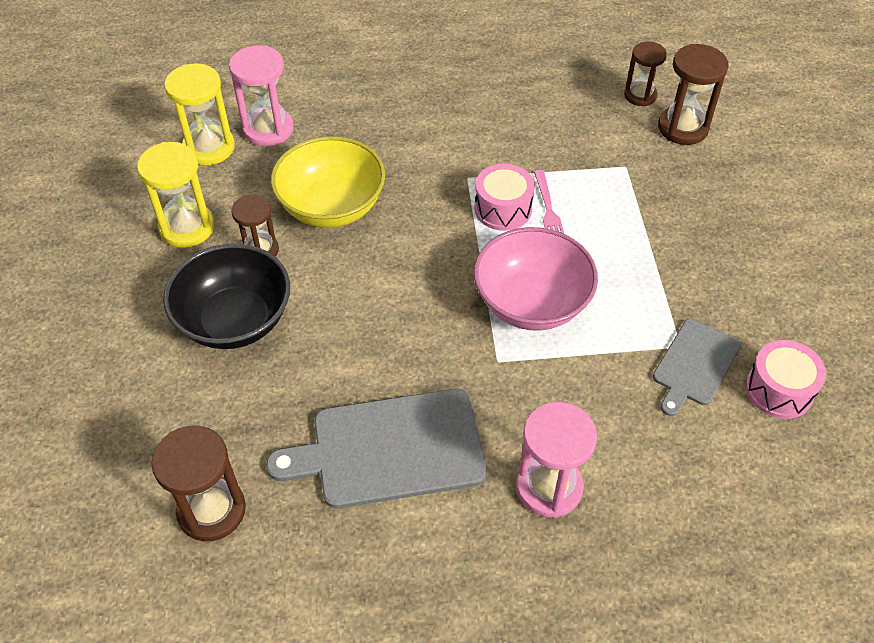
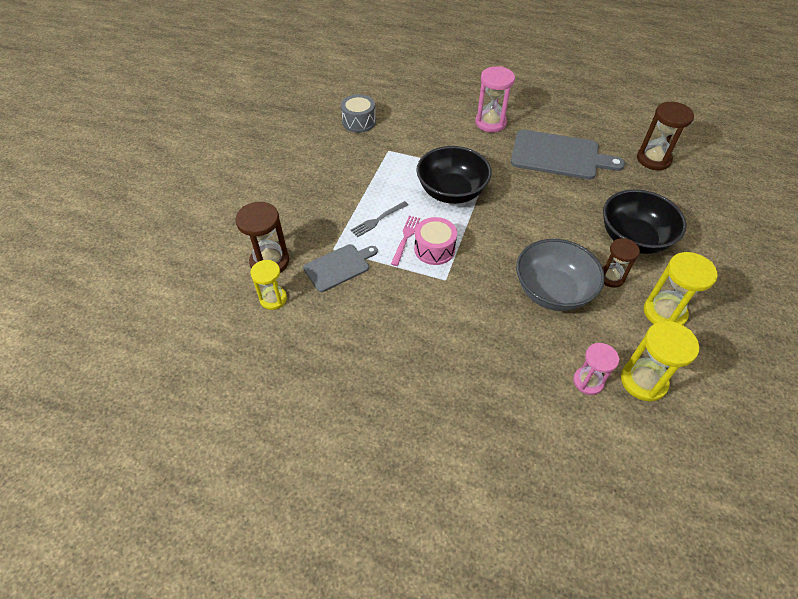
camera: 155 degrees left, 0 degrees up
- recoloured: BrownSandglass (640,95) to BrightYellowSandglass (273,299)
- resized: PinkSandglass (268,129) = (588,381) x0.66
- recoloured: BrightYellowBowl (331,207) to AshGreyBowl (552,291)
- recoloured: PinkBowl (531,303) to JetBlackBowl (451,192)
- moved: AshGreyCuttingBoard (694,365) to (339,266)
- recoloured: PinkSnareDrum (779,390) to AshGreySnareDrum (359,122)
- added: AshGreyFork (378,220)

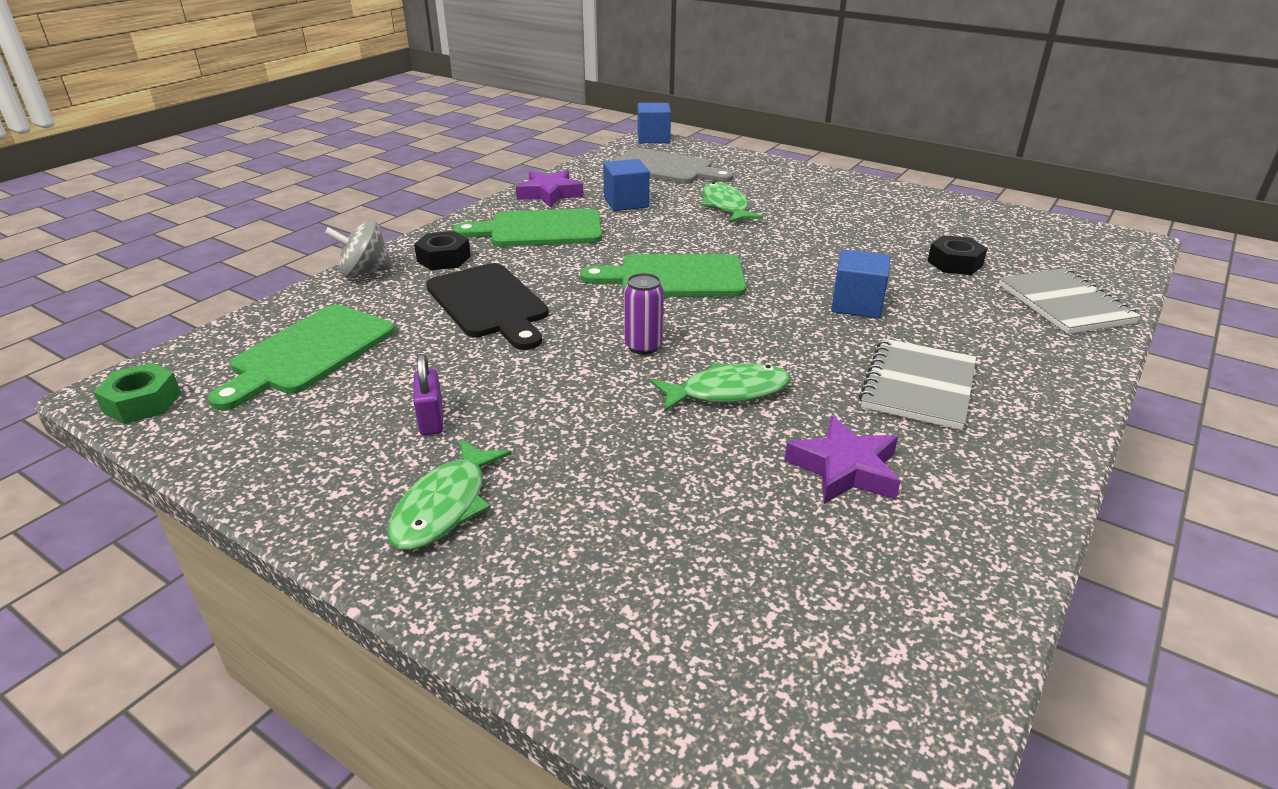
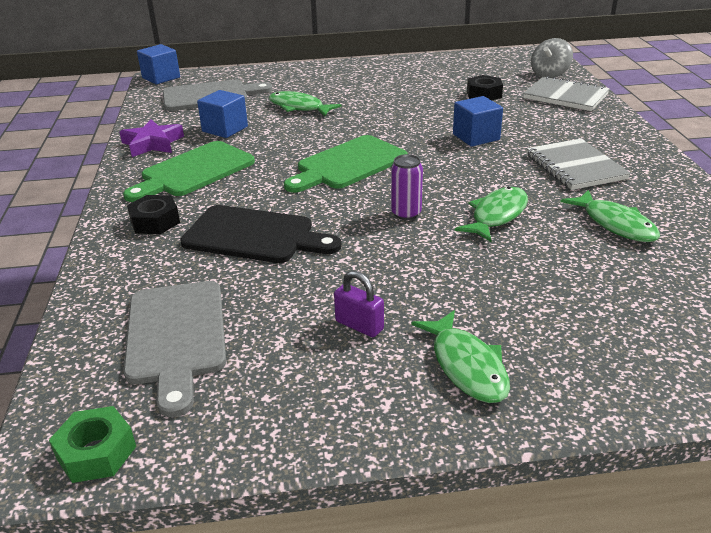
camera: 40 degrees left, 0 degrees up
- moved: AshGreyWhirligig (365,272) to (549,74)
- recoloured: GreenCuttingBoard (309,353) to AshGreyCuttingBoard (176,336)
- replaced: PurpleFivePointedStar (845,469) to GreenFish (615,224)

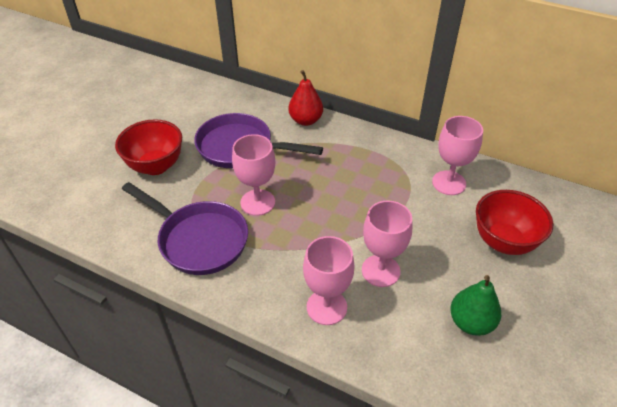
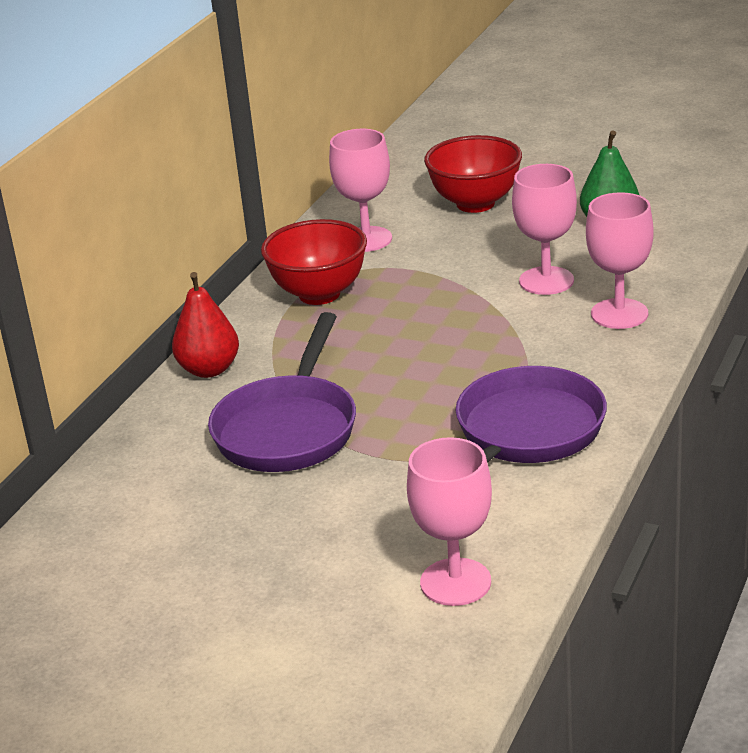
camera: 90 degrees left, 15 degrees down
- moved: CrimsonBowl (156,166) to (319,294)
- moved: PinkWineGlass (257,202) to (455,582)

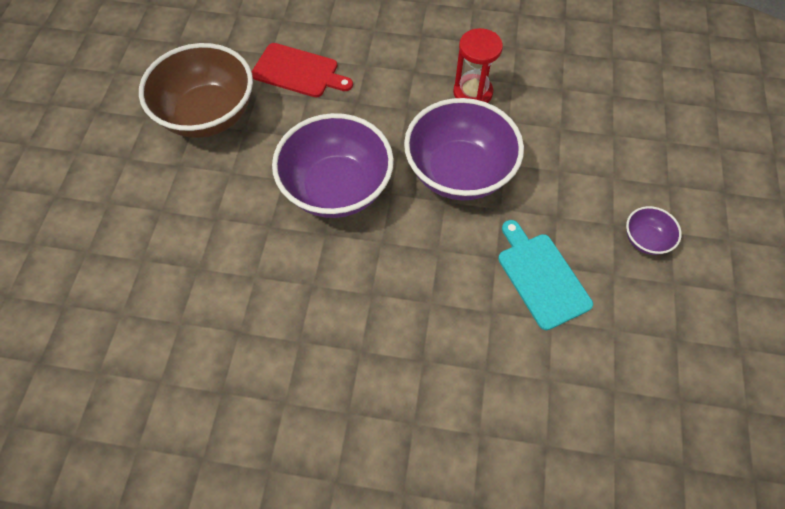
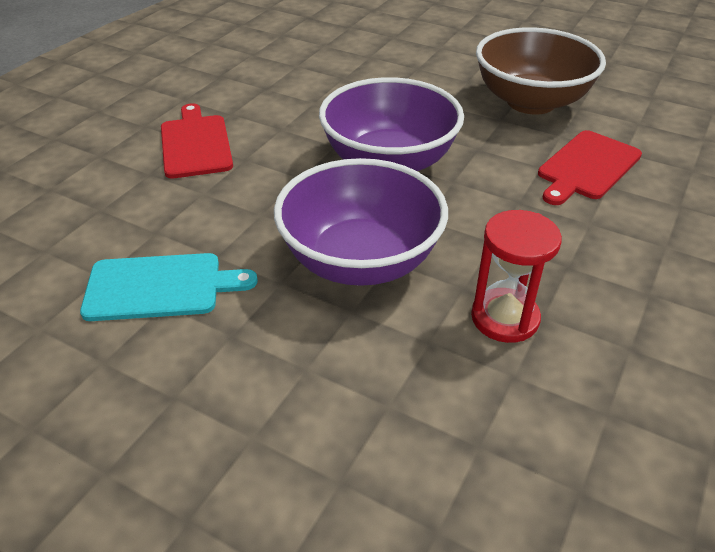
camera: 110 degrees right, 20 degrees down
- removed: PurpleBowl (645,240)
- added: CrimsonCuttingBoard (195,144)

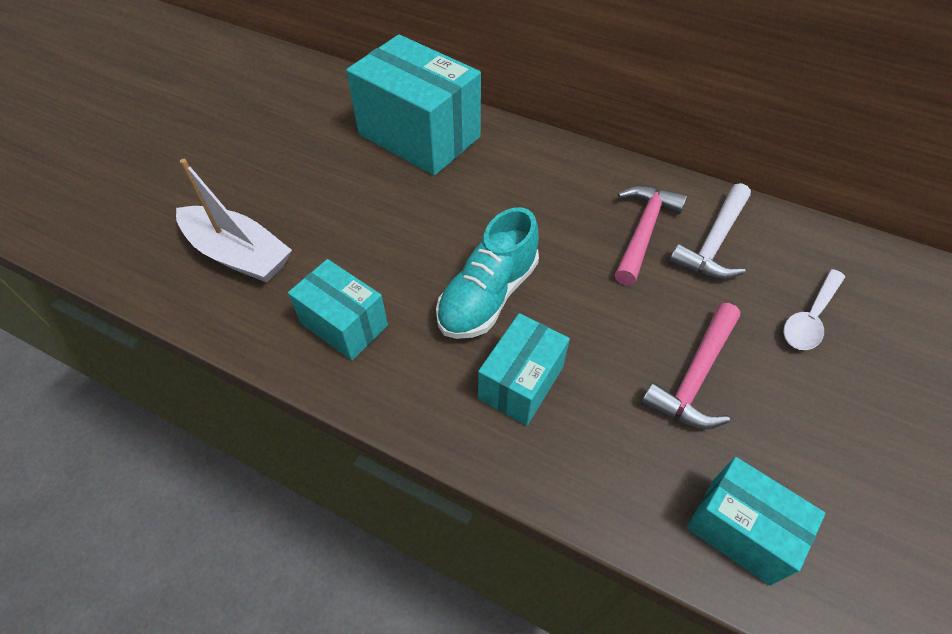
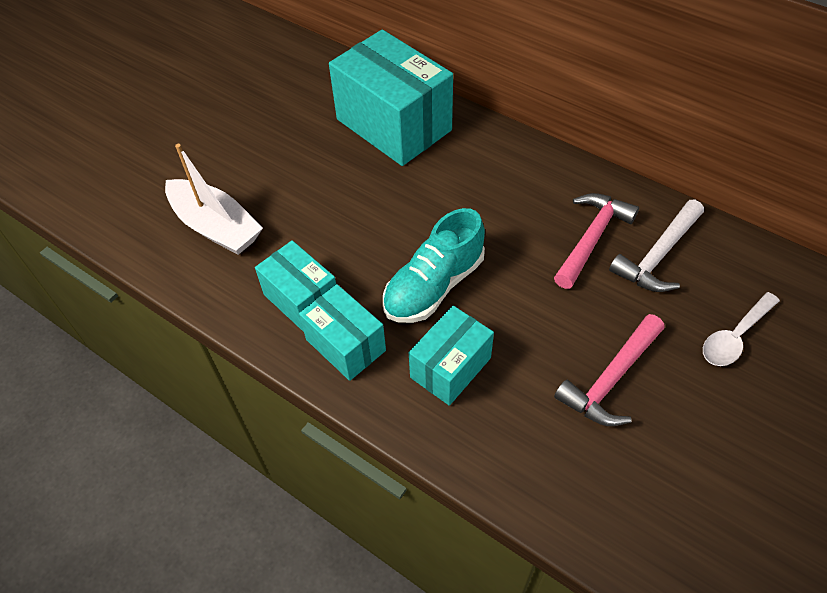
camera: 10 degrees right, 0 degrees up
- moved: TurquoisePackage (740,530) to (345,345)

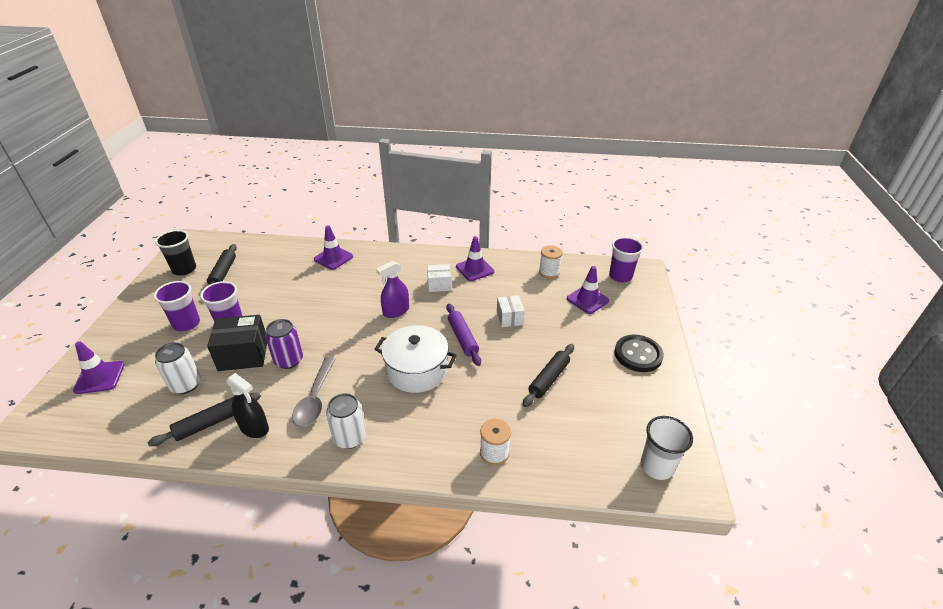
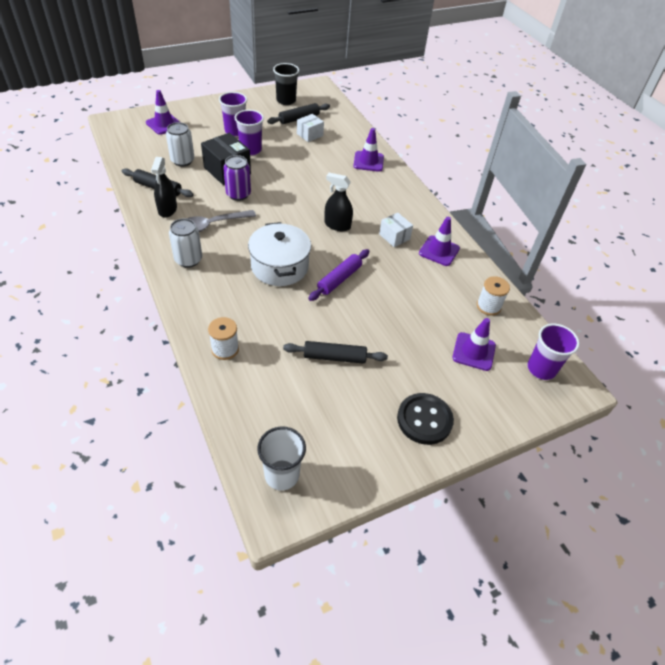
camera: 55 degrees right, 10 degrees up
- recoloured: PurpleSprayBottle (396,311) to JetBlackSprayBottle (337,225)
- moved: SnowWhitePackage (509,318) to (310,135)

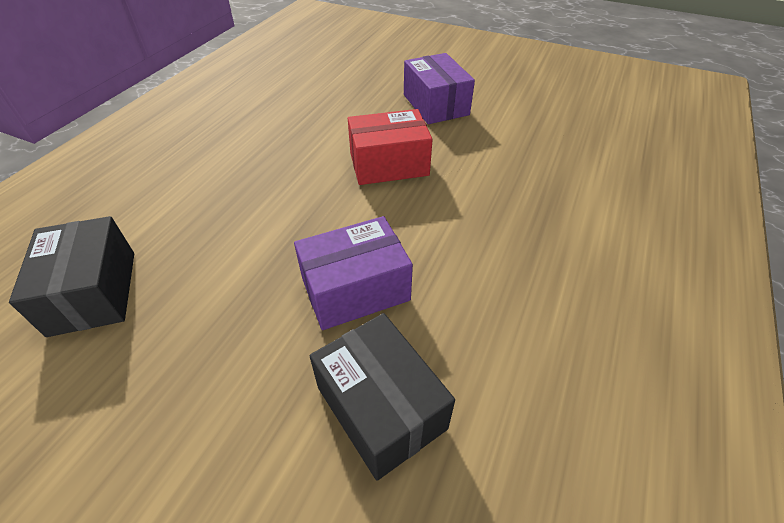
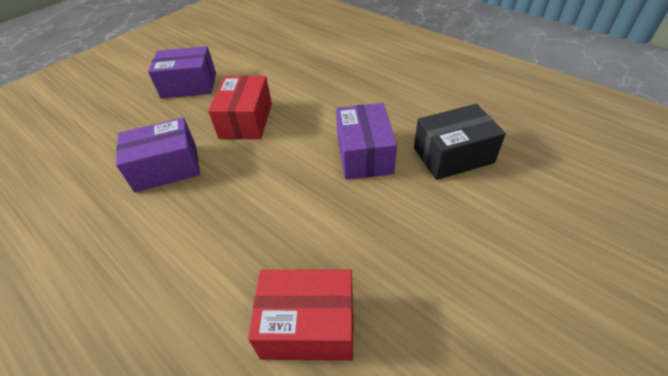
camera: 70 degrees left, 0 degrees up
- recoloured: JetBlackPackage (93,292) to CrimsonPackage (308,325)
- added: PurplePackage (166,167)

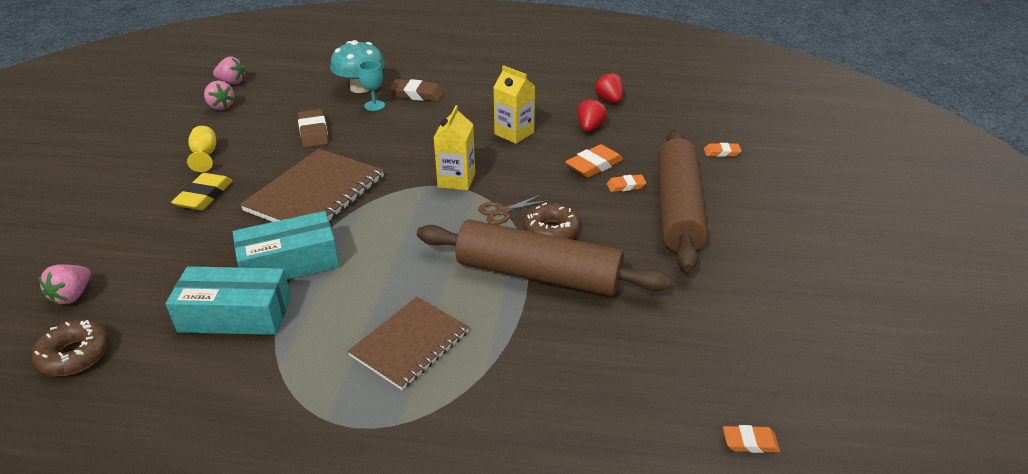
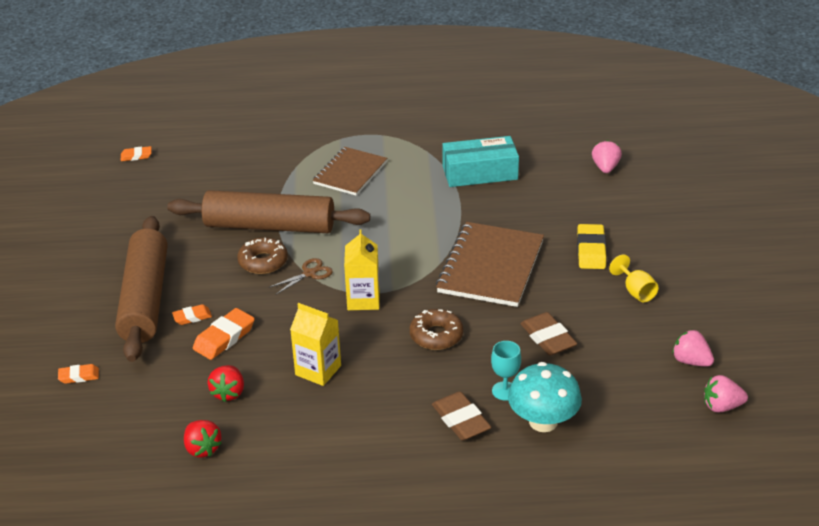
camera: 170 degrees right, 0 degrees up
- turned: BrownPencilEraser (417,94) = (461,420) 60 degrees clockwise
- removed: TurquoisePackage (290,263)
- moved: BrownGlazedDonut (75,355) to (436,335)

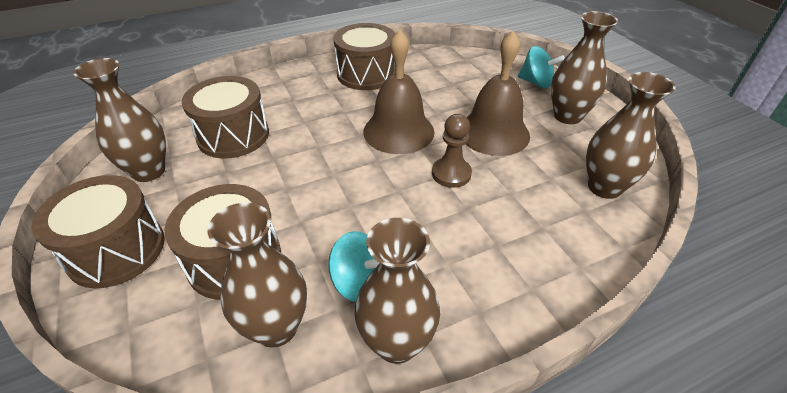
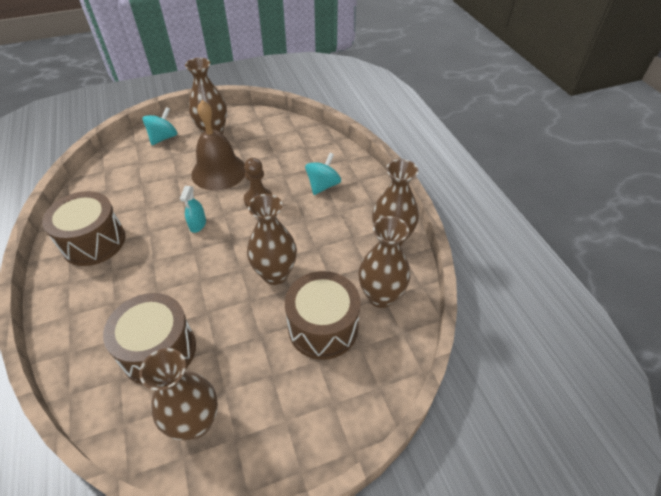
camera: 85 degrees left, 5 degrees up
- replaced: BrownBell (398,131) to TurquoiseSprayBottle (197,224)
- moved: BrownFlowerVase (604,187) to (275,274)
- removed: BrownSnareDrum (116,250)
- moved: TurquoiseWhirligig (358,282) to (323,185)

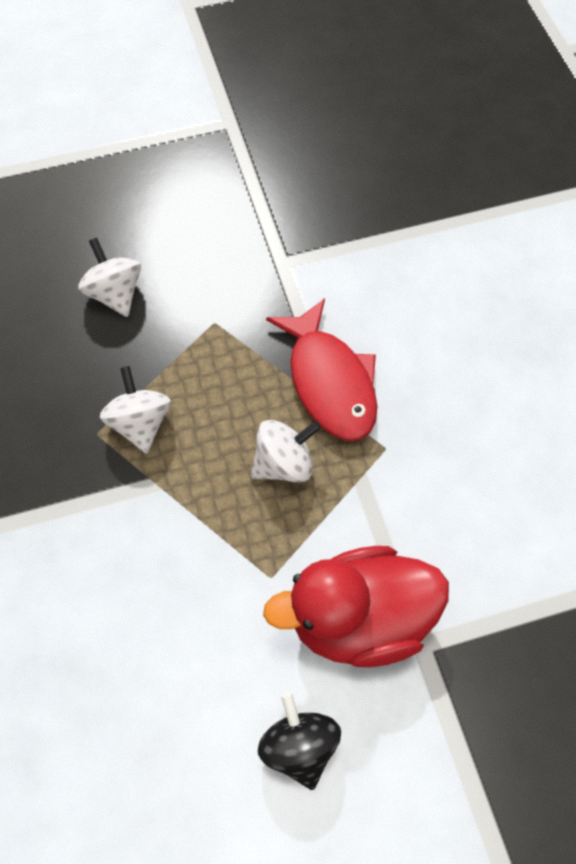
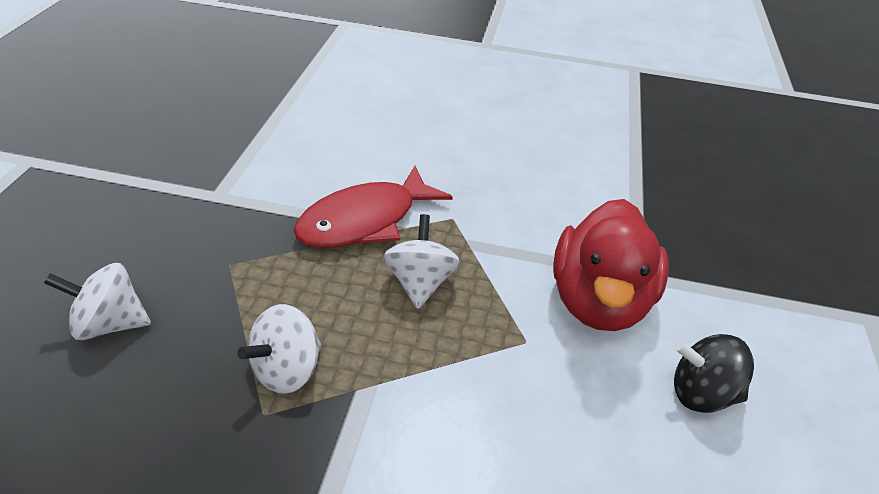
camera: 65 degrees left, 20 degrees down
- turned: CrimsonFish (330,382) = (365,221) 135 degrees clockwise
- turned: SnowWhiteWhirligig (140,424) = (286,370) 60 degrees counterclockwise

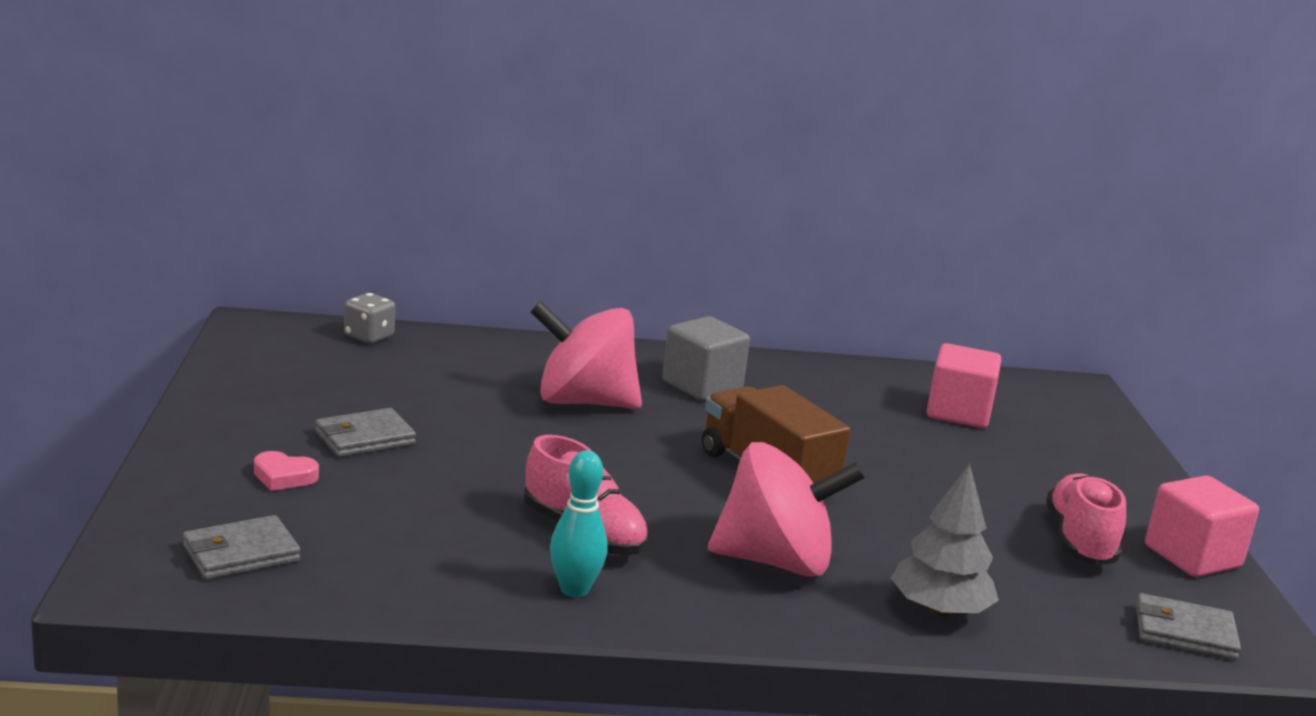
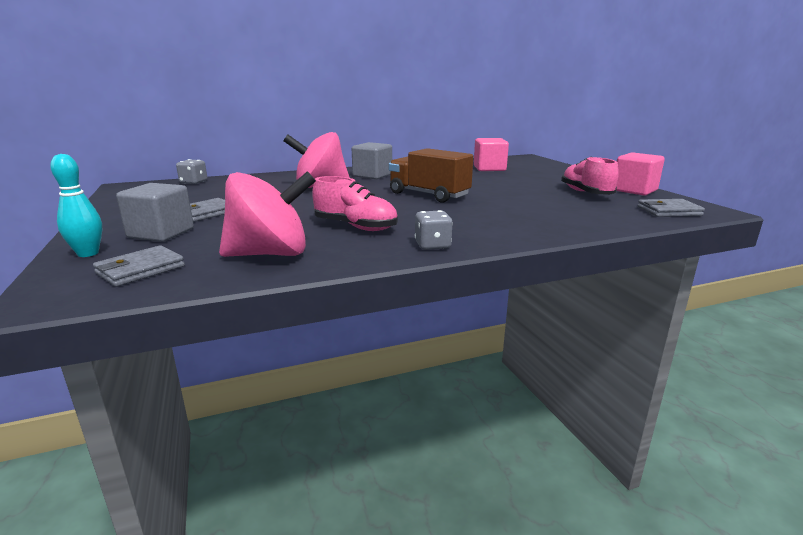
camera: 15 degrees left, 0 degrees up
- moved: PinkWhirligig (776,561) to (270,254)
- replaced: PinkHeart (284,476) to AshGreyBlock (161,233)
- moved: TurquoiseSkittle (574,589) to (88,253)
- removed: AshGreyFirTree (939,610)
- added: AshGreyDie (432,245)

